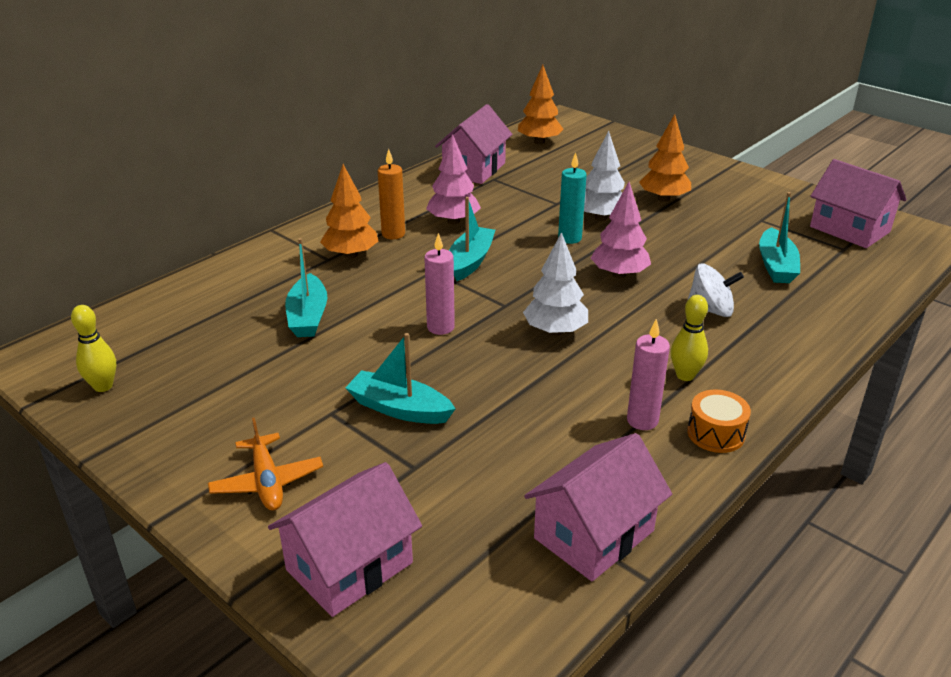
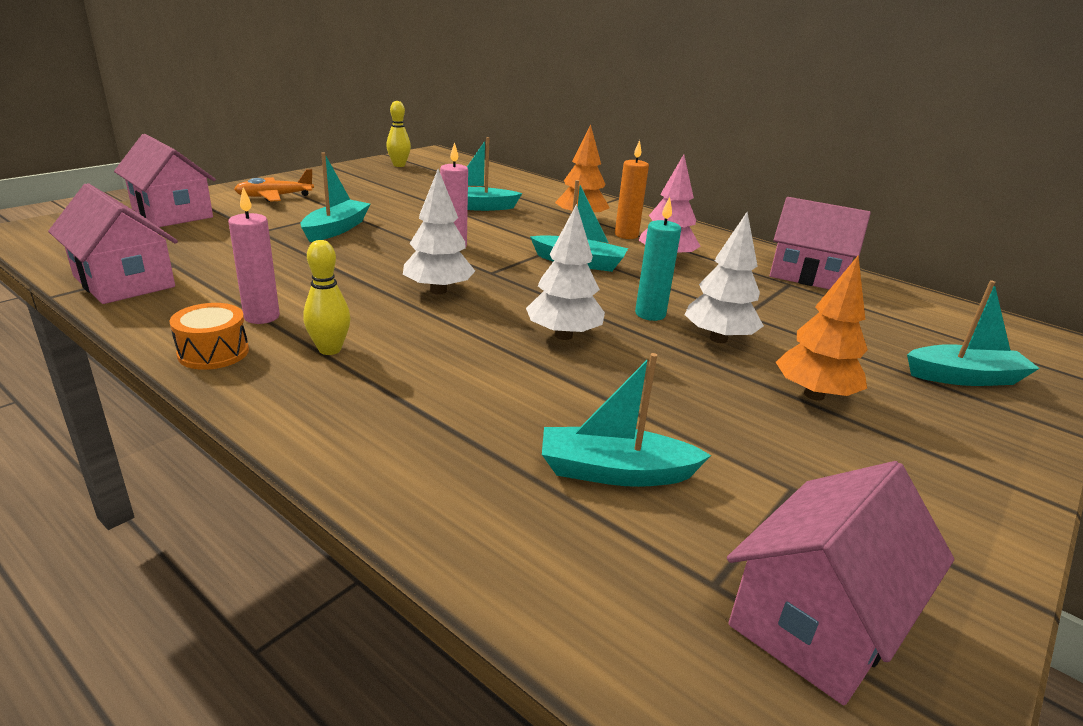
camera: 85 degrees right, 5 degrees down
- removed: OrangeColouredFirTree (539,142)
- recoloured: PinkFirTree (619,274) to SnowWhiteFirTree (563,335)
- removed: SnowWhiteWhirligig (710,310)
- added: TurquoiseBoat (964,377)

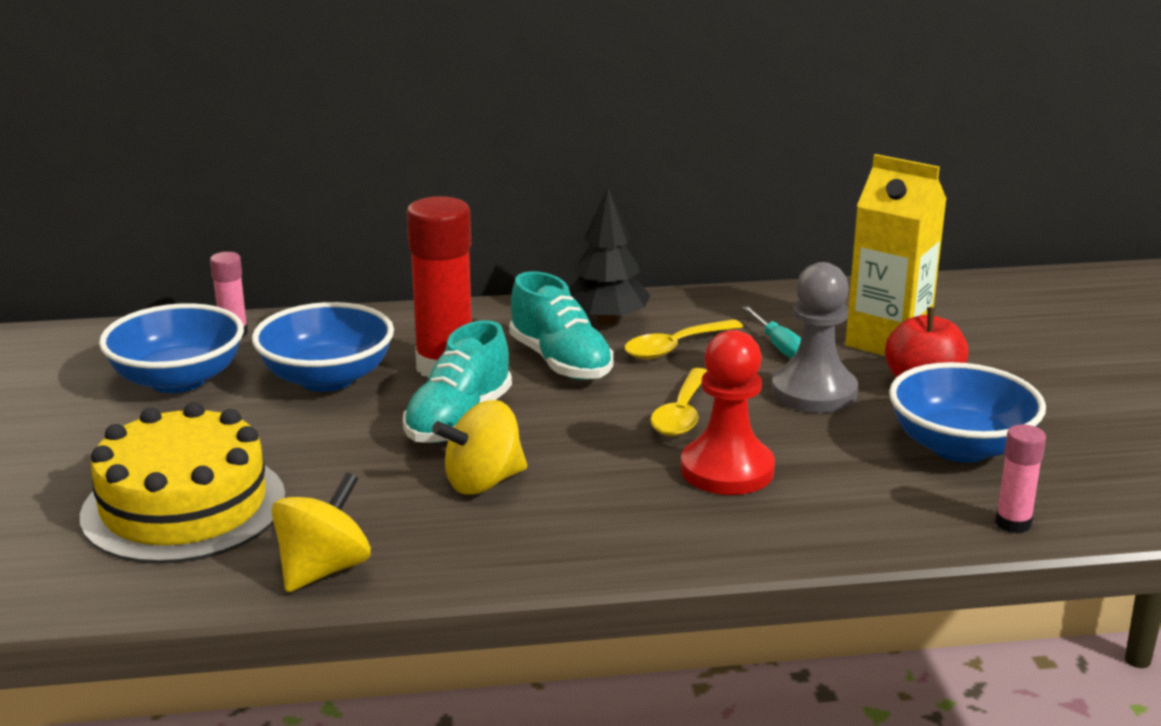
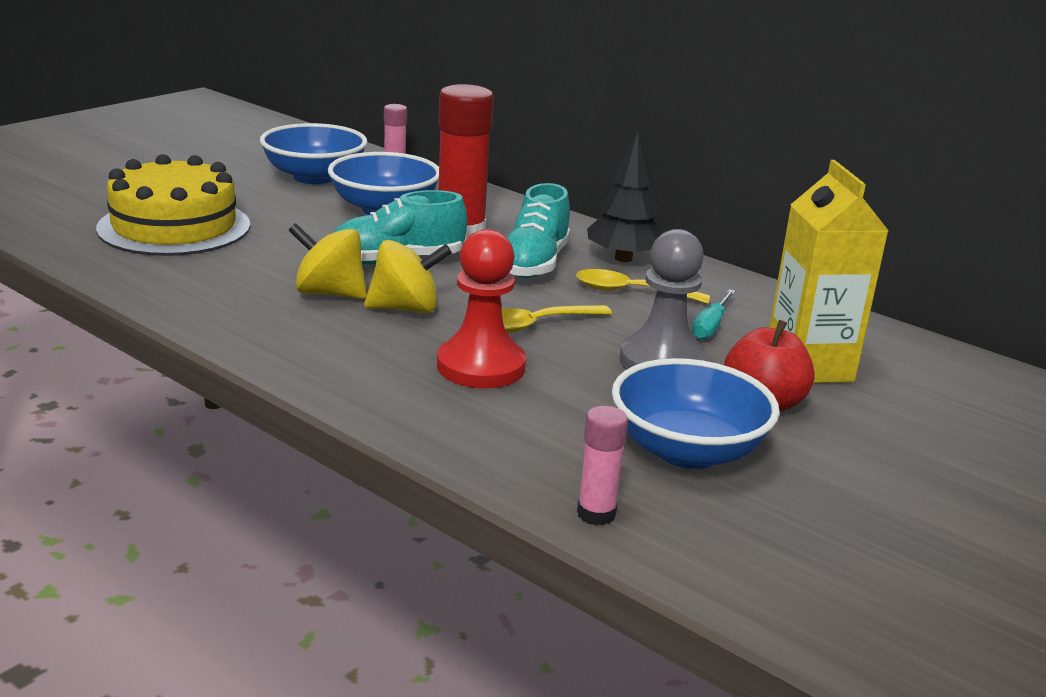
camera: 45 degrees right, 0 degrees up
- moved: BrightYellowWhirligig (323,569) to (406,309)

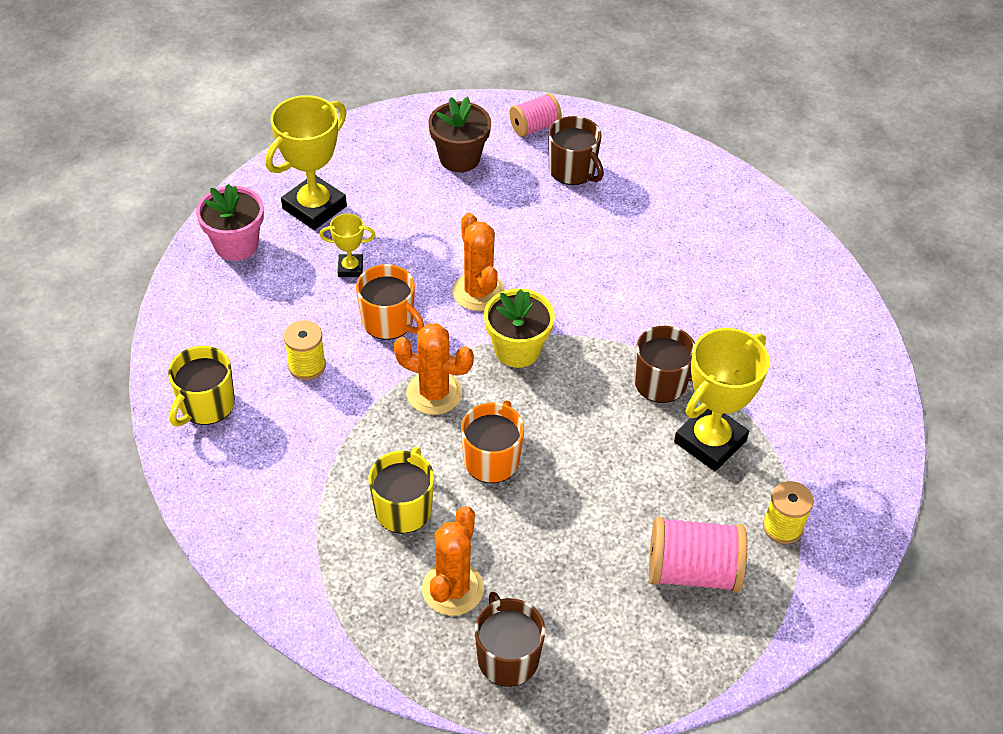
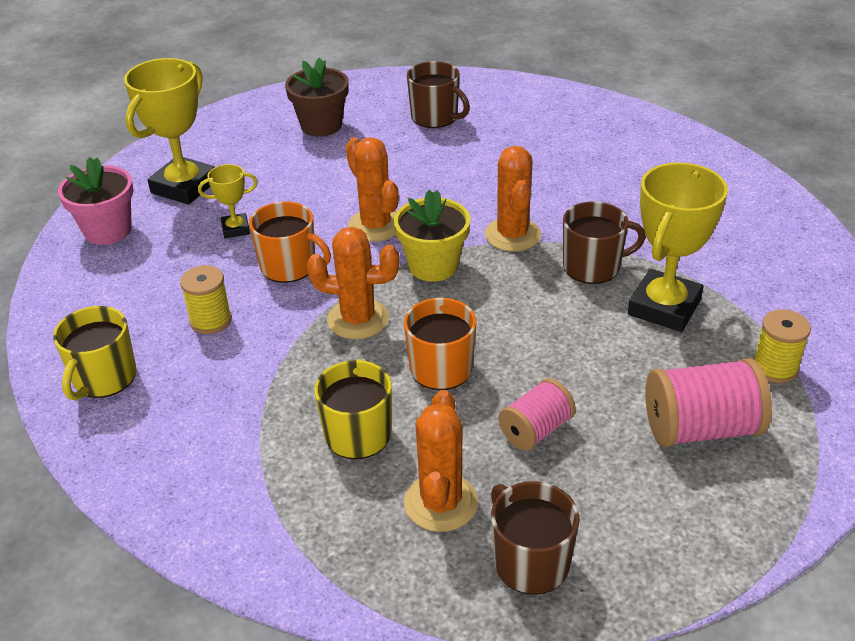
camera: 10 degrees left, 10 degrees down
- moved: PinkReelOfThread (534,127) to (535,430)
- added: OrangeColouredPricklyPlant (512,235)

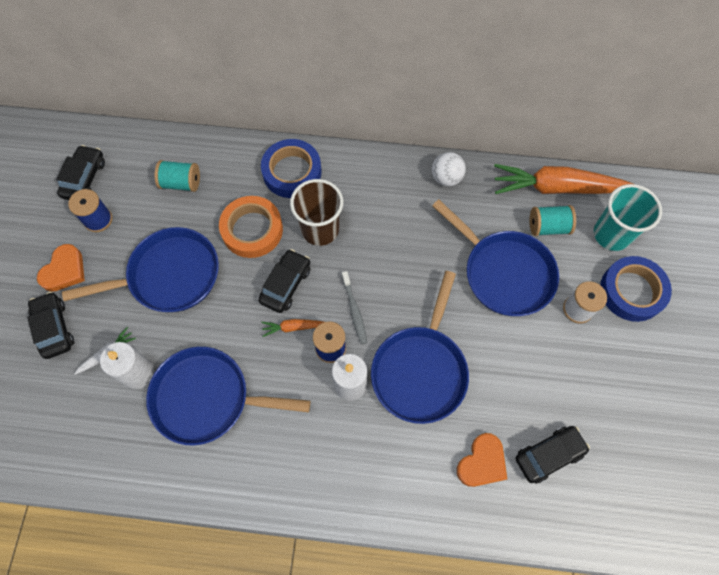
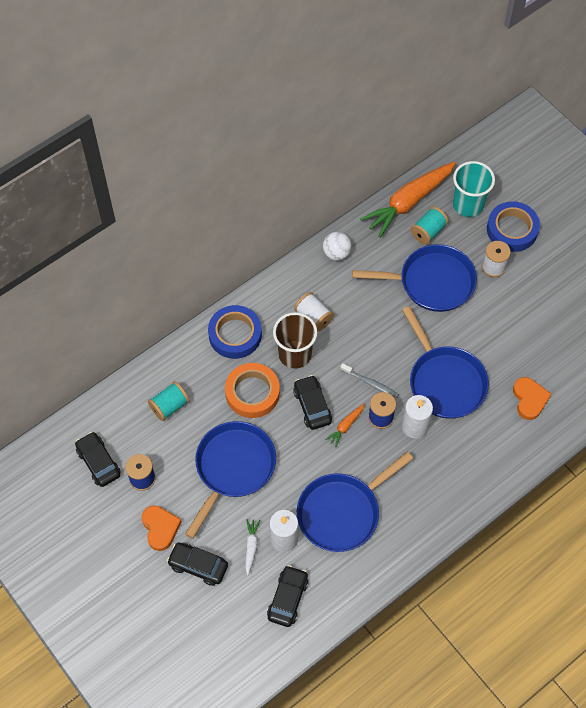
camera: 45 degrees left, 5 degrees down
- moved: JetBlackAutomobile (548,455) to (287,598)
- added: SnowWhiteReelOfThread (313,317)

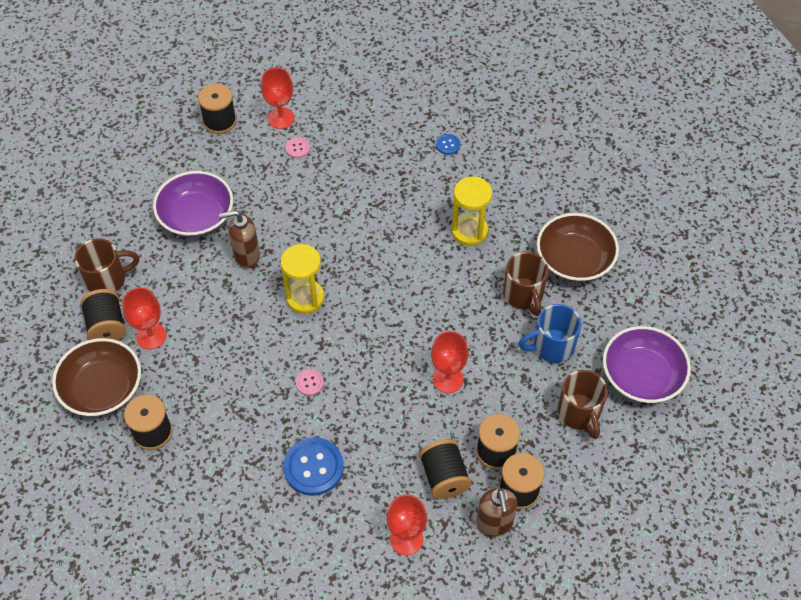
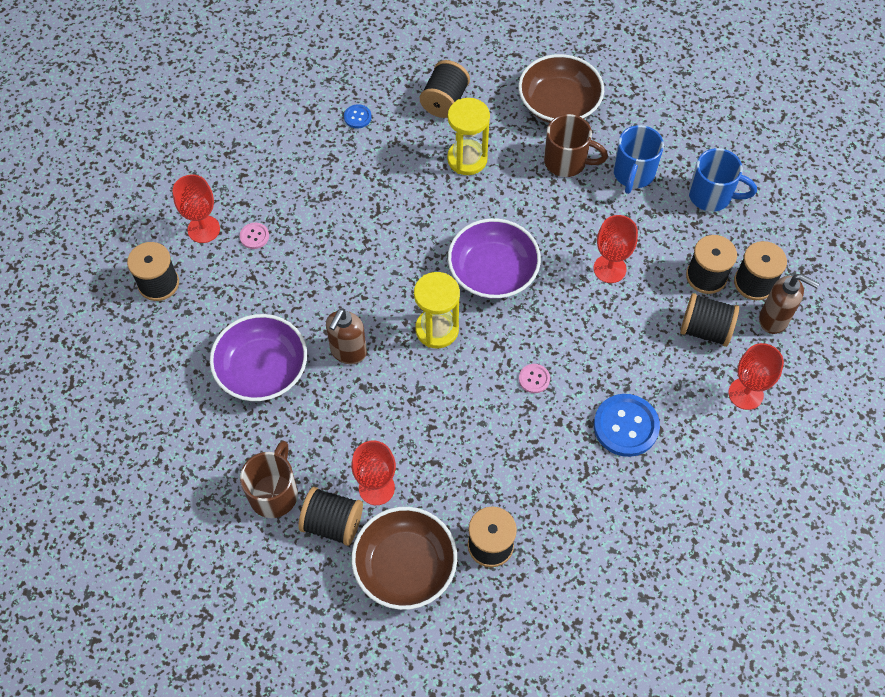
camera: 55 degrees left, 5 degrees up
- moved: PurpleBowl (642,376) to (493,271)
- recoloured: BrownTeaMug (579,414) to BlueTeaMug (712,196)
- added: JetBlackReelOfThread (444,101)

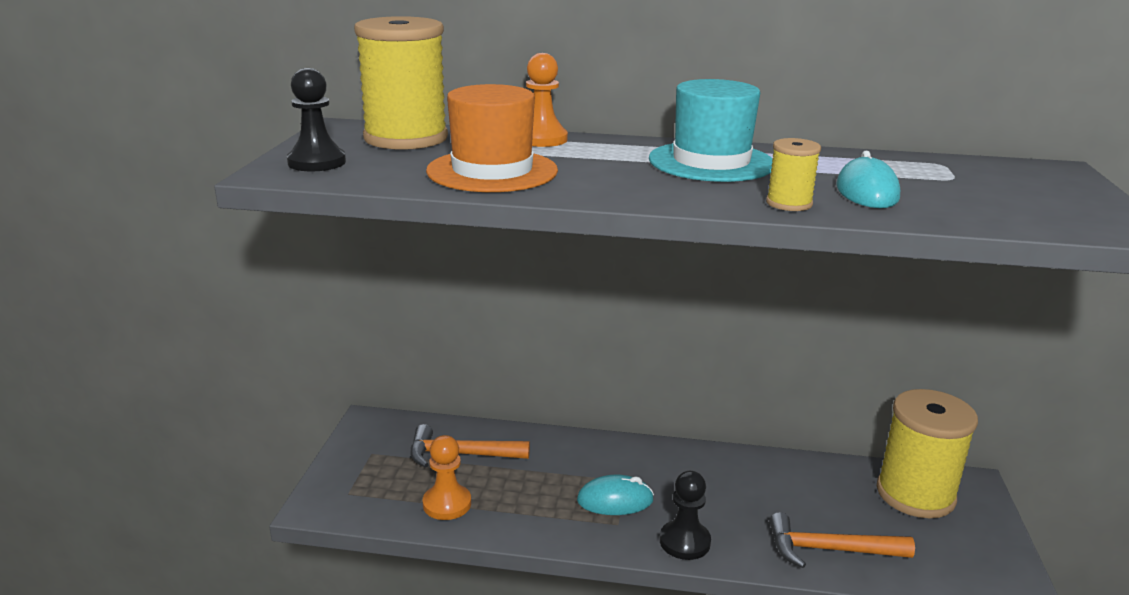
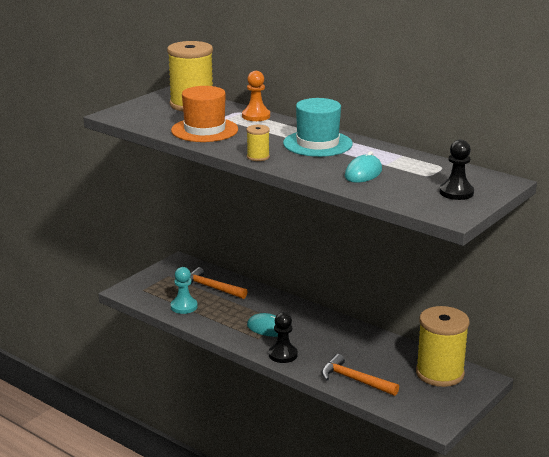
camera: 30 degrees right, 0 degrees up
- moved: JetBlackPawn (317,162) to (456,192)
- moved: BrightYellowReelOfThread (789,203) to (258,157)
- recoloured: OrangeColouredPawn (447,504) to TurquoisePawn (184,307)

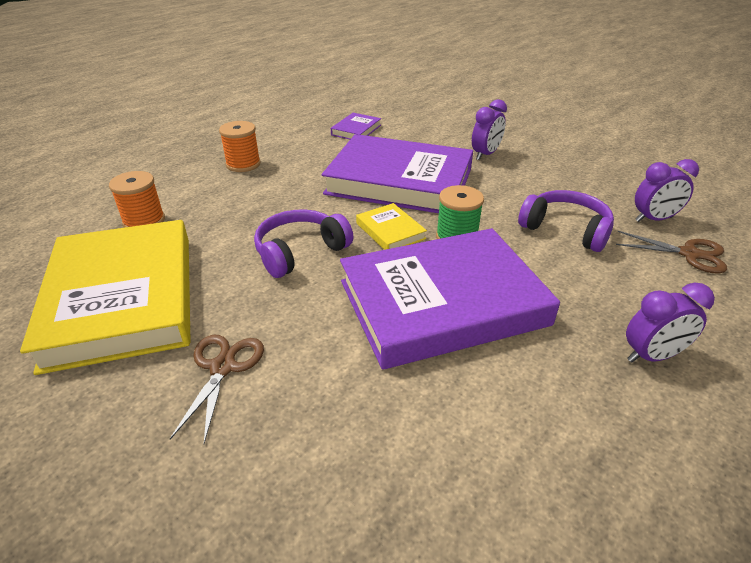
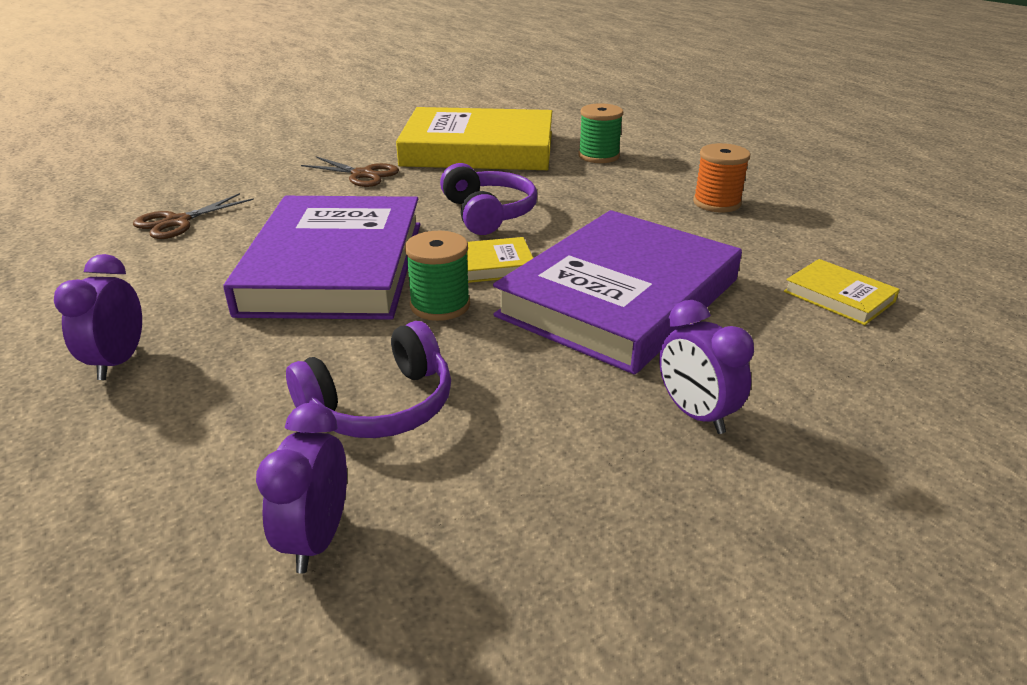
camera: 110 degrees right, 5 degrees down
- recoloured: PurpleHardcover (356,130) to BrightYellowHardcover (839,296)
- recoloured: OrangeColouredReelOfThread (144,221) to GreenReelOfThread (598,156)
- moved: BrownScissors (689,254) to (177,222)

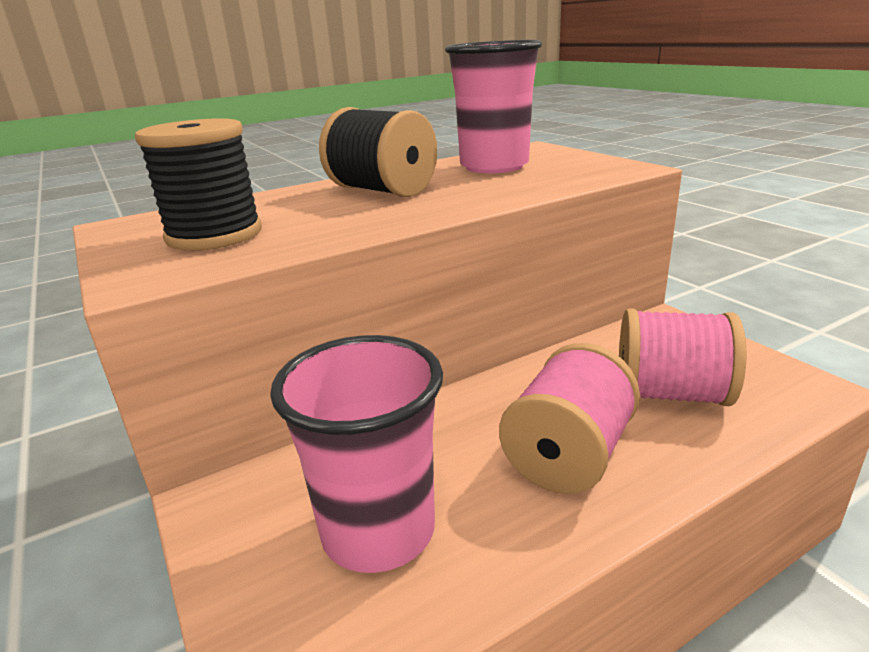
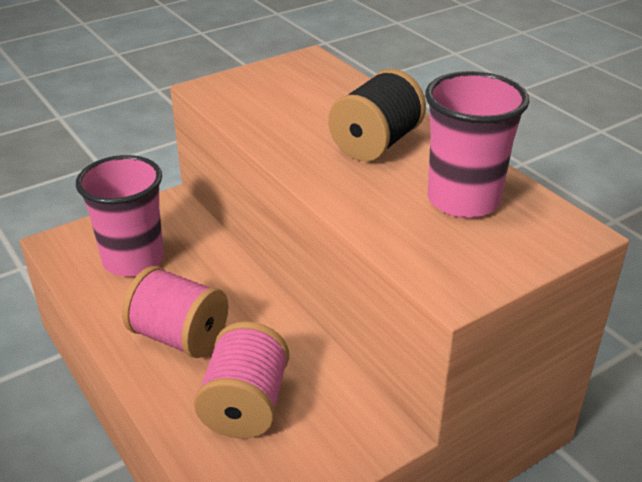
camera: 85 degrees right, 10 degrees up
- removed: JetBlackReelOfThread (214,235)

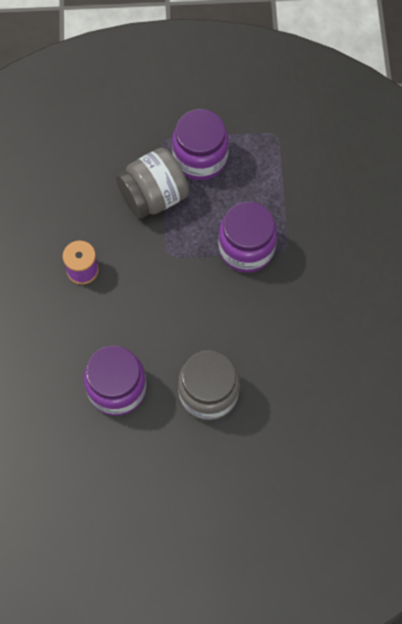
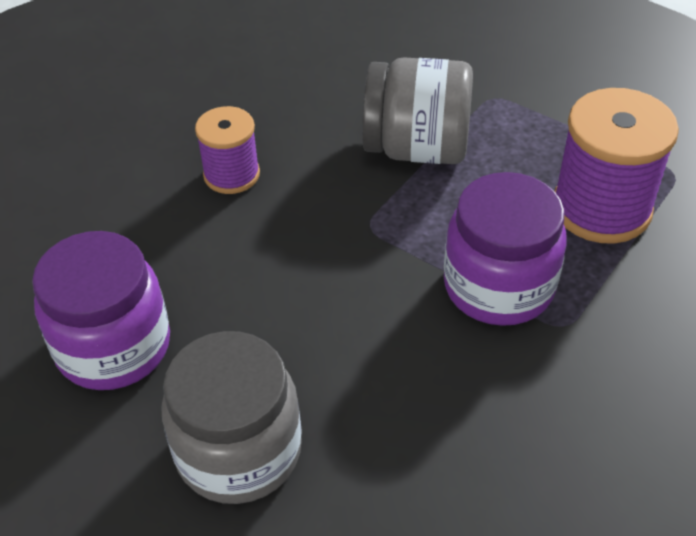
camera: 40 degrees right, 20 degrees down
- removed: PurpleJar (200,158)
- added: PurpleReelOfThread (601,208)

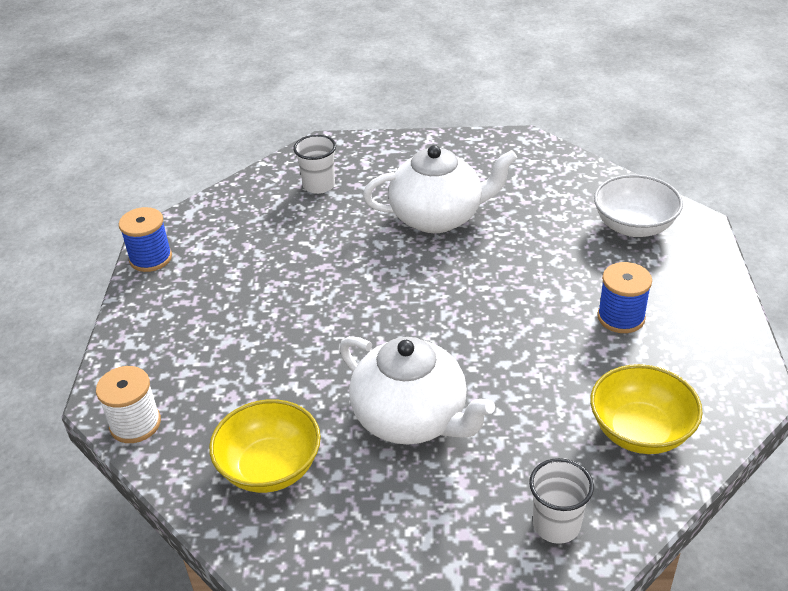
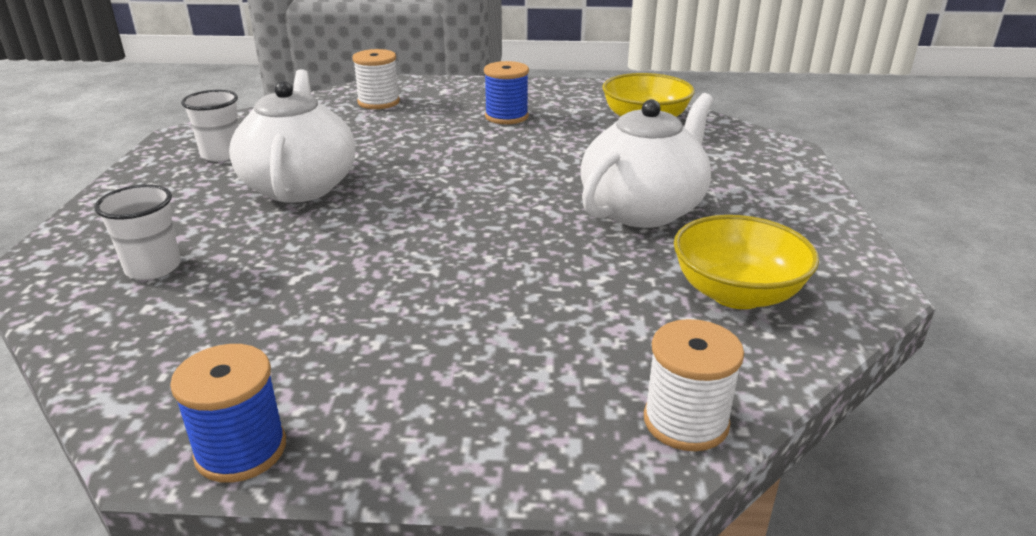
camera: 90 degrees left, 10 degrees down
- replaced: SnowWhiteBowl (634,226) to SnowWhiteReelOfThread (378,102)
- moved: SnowWhiteCup (556,525) to (221,154)

